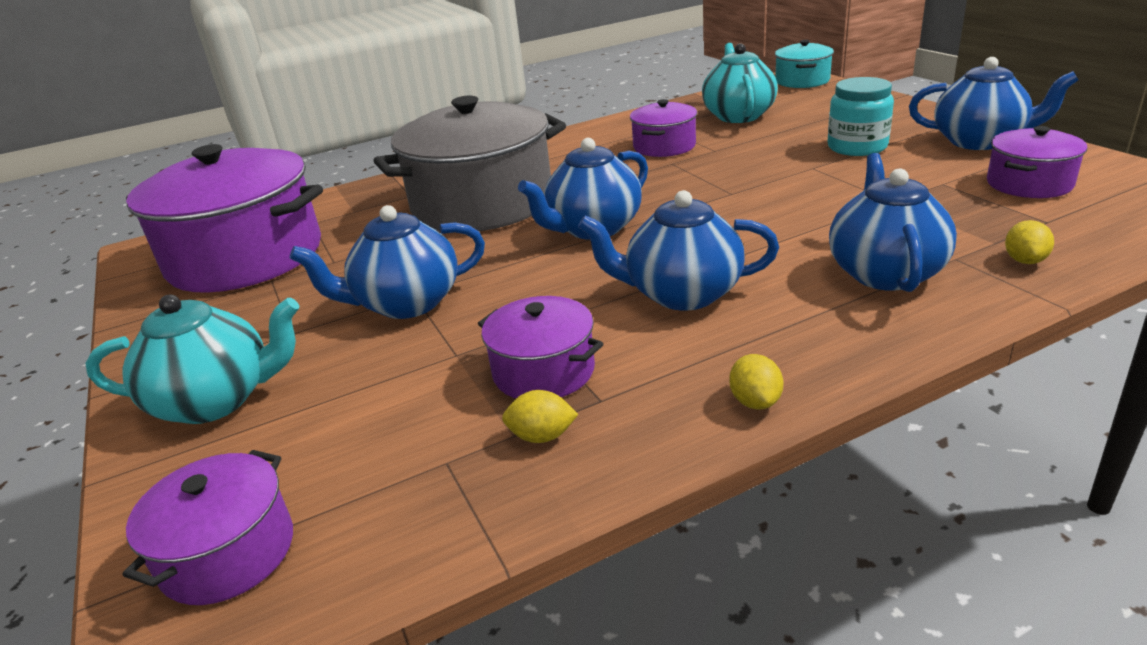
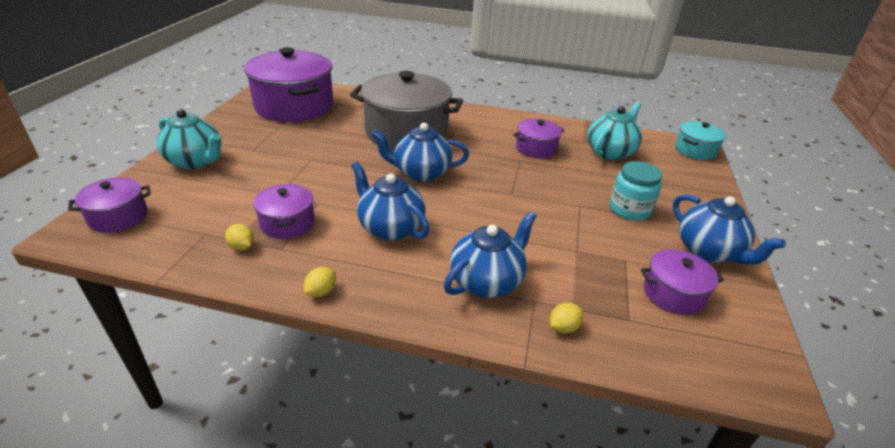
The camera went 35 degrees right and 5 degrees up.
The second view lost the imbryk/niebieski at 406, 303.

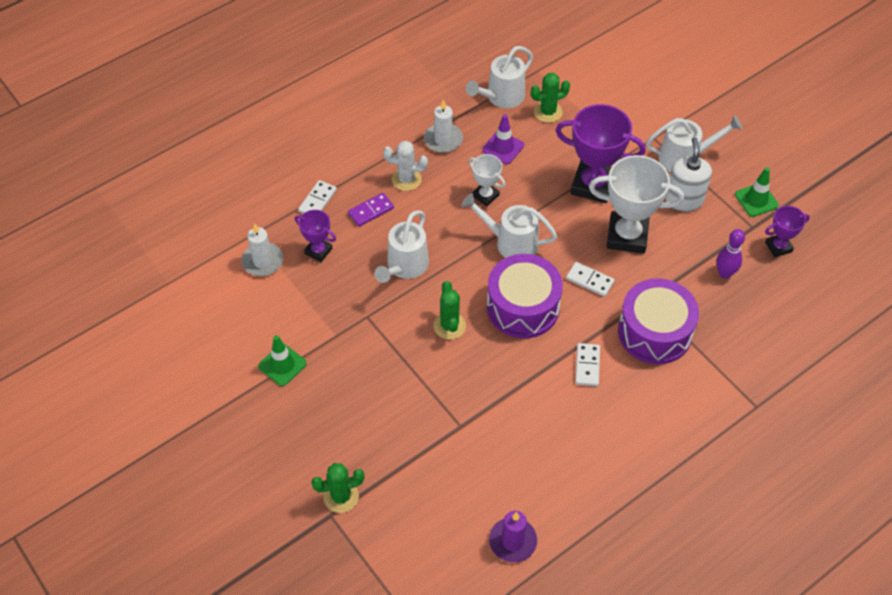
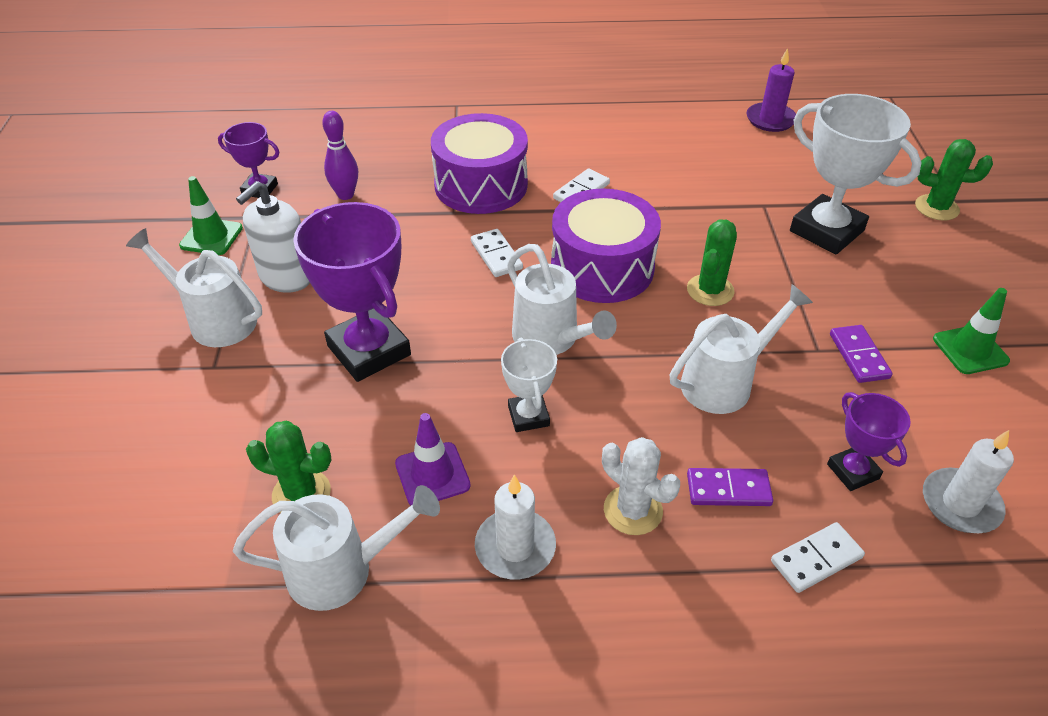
The camera went 145 degrees left and 10 degrees down.
The second view gained the kostka domina/fioletowy at 858, 356.
The puchar/biały ended up elsewhere, having gone from 627, 236 to 826, 231.

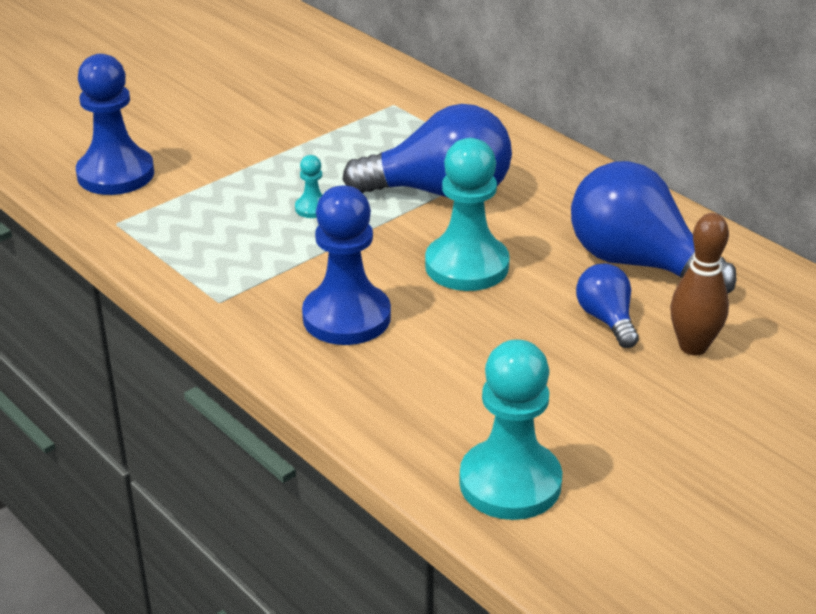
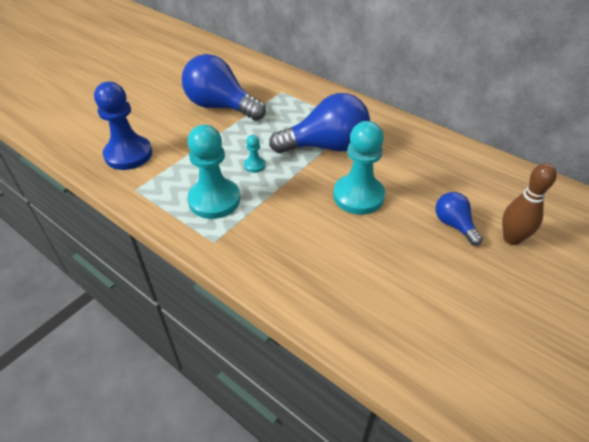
The camera went 10 degrees left and 10 degrees up.
The second view lost the pionek/niebieski at 346, 317.
The pionek/turkusowy ended up elsewhere, having gone from 510, 483 to 214, 200.
The żarówka/niebieski ended up elsewhere, having gone from 638, 263 to 221, 107.

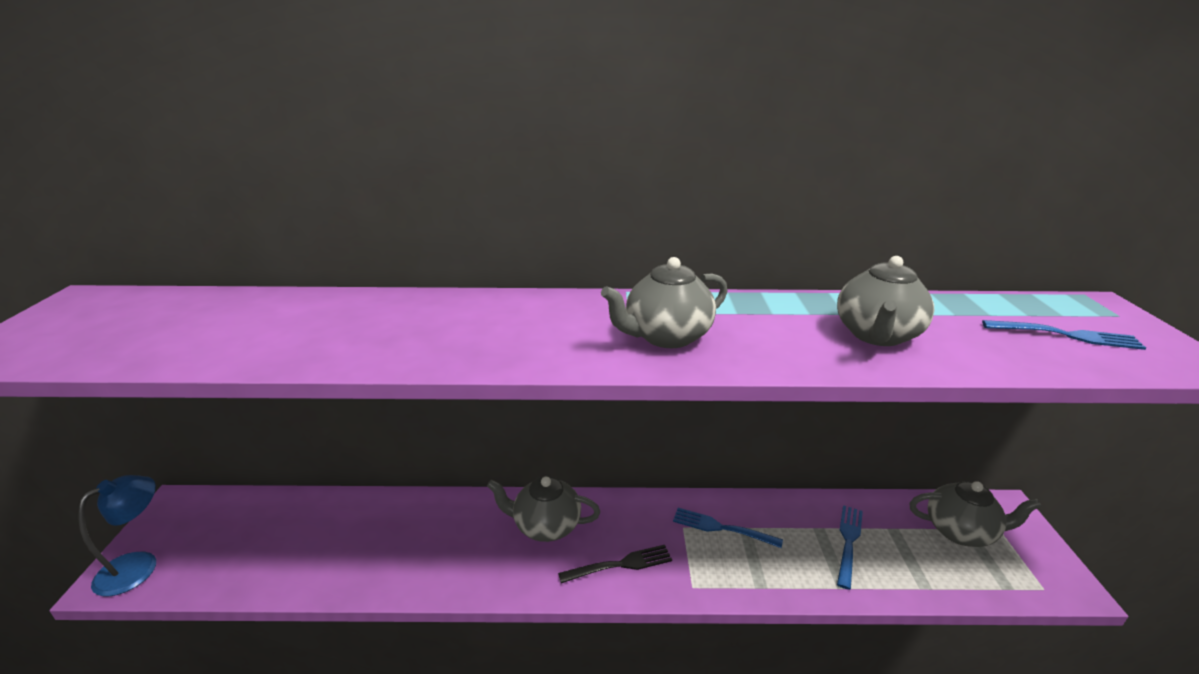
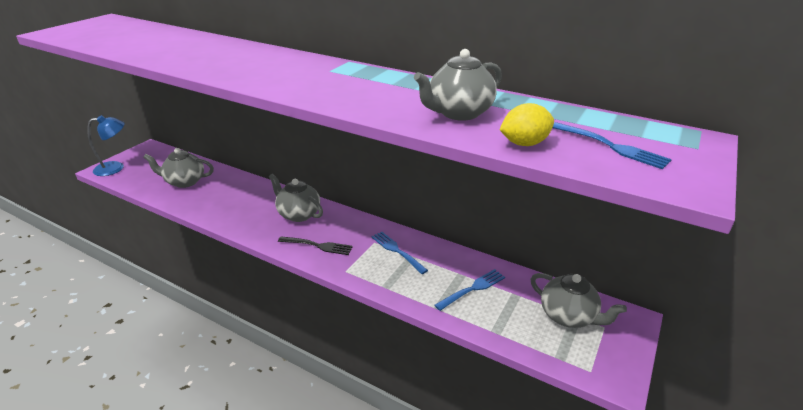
The camera went 30 degrees right and 5 degrees up.
The second view gained the cytryna/żółty at 524, 143.
The imbryk/szary ended up elsewhere, having gone from 666, 337 to 184, 182.

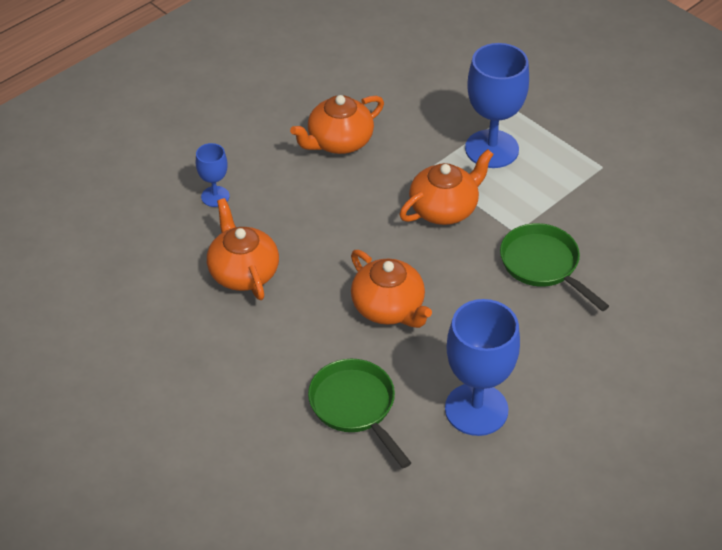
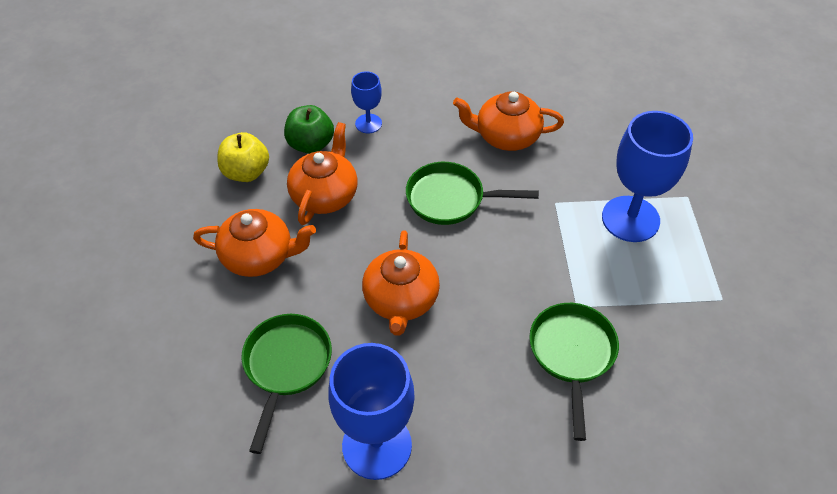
The camera went 40 degrees right and 5 degrees up.
The second view gained the jabłko/żółty at 246, 172.
The second view gained the jabłko/zielony at 311, 144.
The second view gained the patelnia/zielony at 450, 199.
The imbryk/pomarańczowy ended up elsewhere, having gone from 444, 208 to 259, 256.

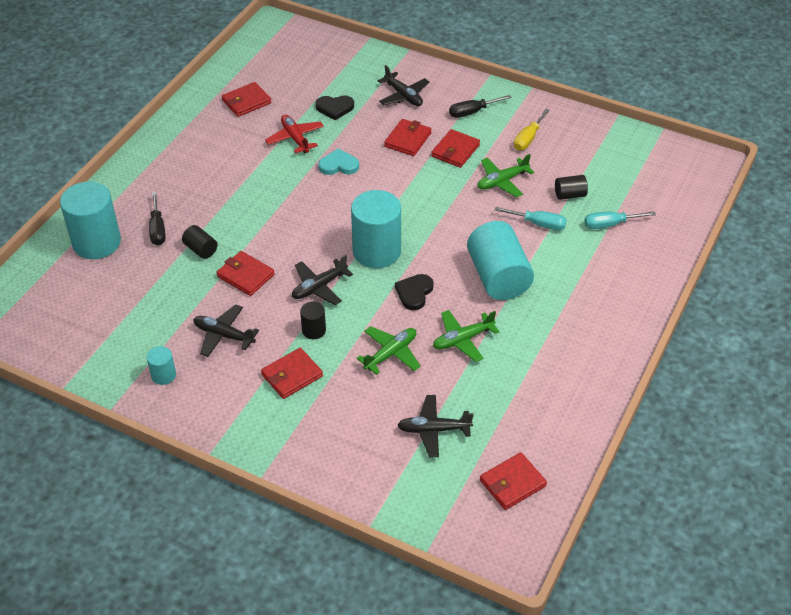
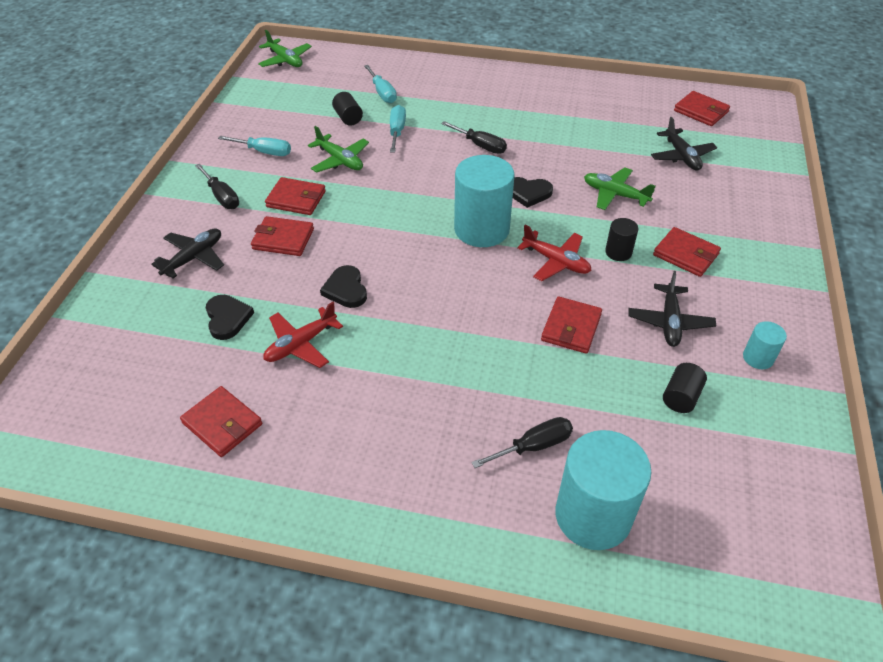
The camera went 105 degrees left and 0 degrees up.
The walec/czarny ended up elsewhere, having gone from 200, 249 to 681, 397.
The samolot/zielony ended up elsewhere, having gone from 463, 339 to 285, 60.
Where the walec/turkusowy stood at 498, 277, the śrubokręt/czarny came to stand at 480, 146.
What was the samolot/czarny at 319, 287 turned into the samolot/czerwony at 556, 261.
What was the serce/turkusowy at 338, 165 turned into the serce/czarny at 346, 289.
What was the śrubokręt/żółty at 528, 138 turned into the śrubokręt/turkusowy at 264, 152.

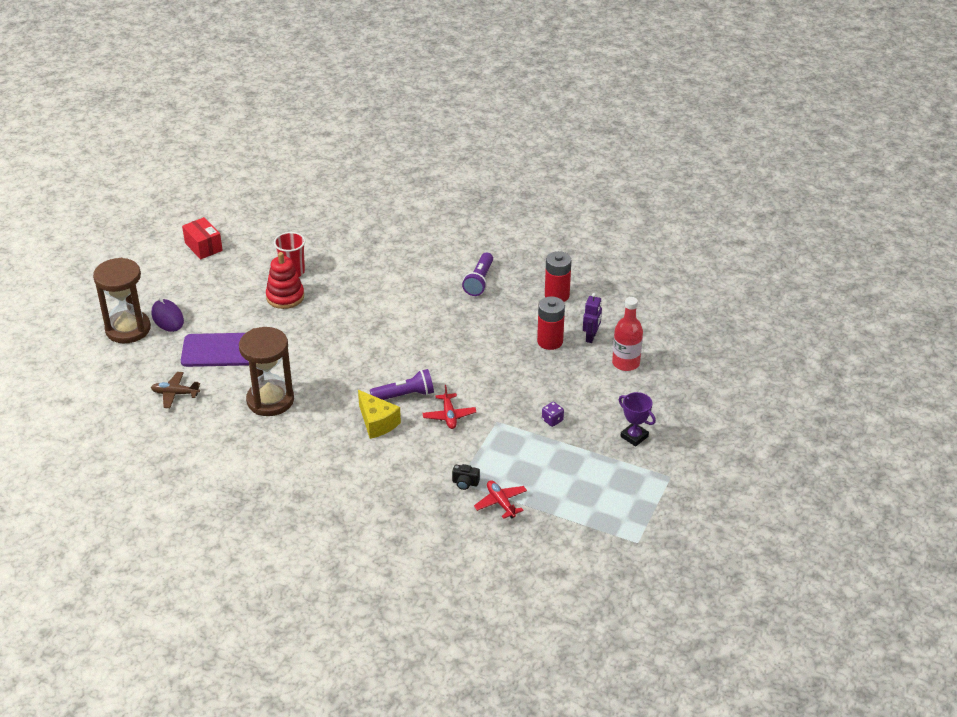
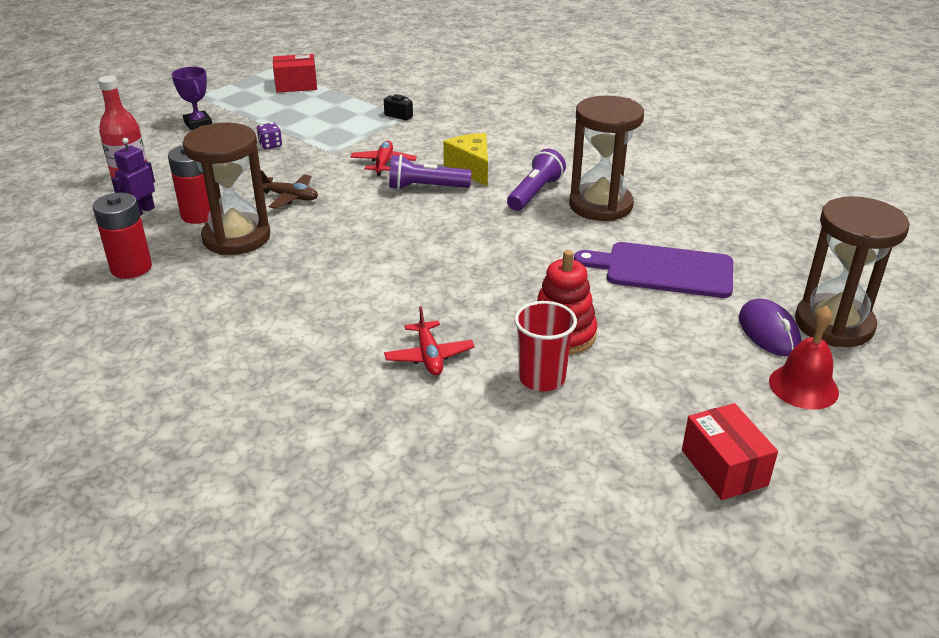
The camera went 165 degrees left and 5 degrees down.
The second view gained the klepsydra/brązowy at 236, 237.
The second view gained the pudełko/czerwony at 296, 85.
The second view gained the dzwonek/czerwony at 803, 386.
The samolot/brązowy ended up elsewhere, having gone from 175, 394 to 290, 197.
The latarka/fioletowy ended up elsewhere, having gone from 479, 281 to 535, 193.
The samolot/czerwony ended up elsewhere, having gone from 501, 503 to 429, 356.

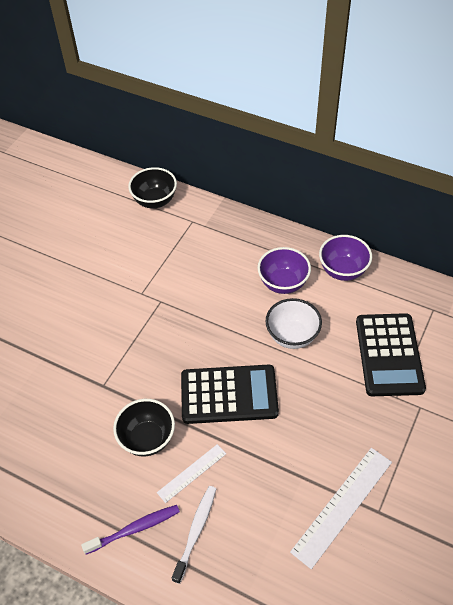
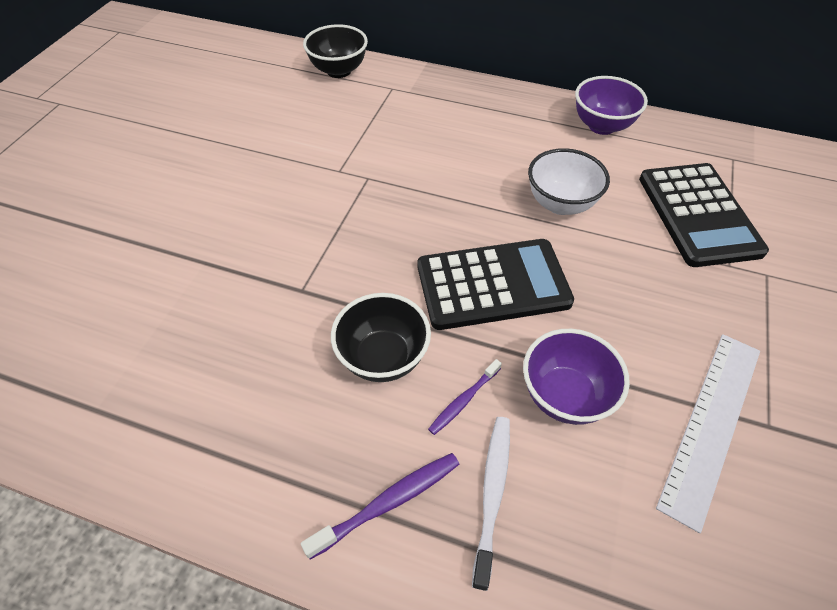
The camera went 10 degrees left and 0 degrees up.
The miska/fioletowy ended up elsewhere, having gone from 283, 283 to 565, 396.
Where the linijka/biały stood at 191, 473, the szczoteczka do zębów/fioletowy came to stand at 463, 400.

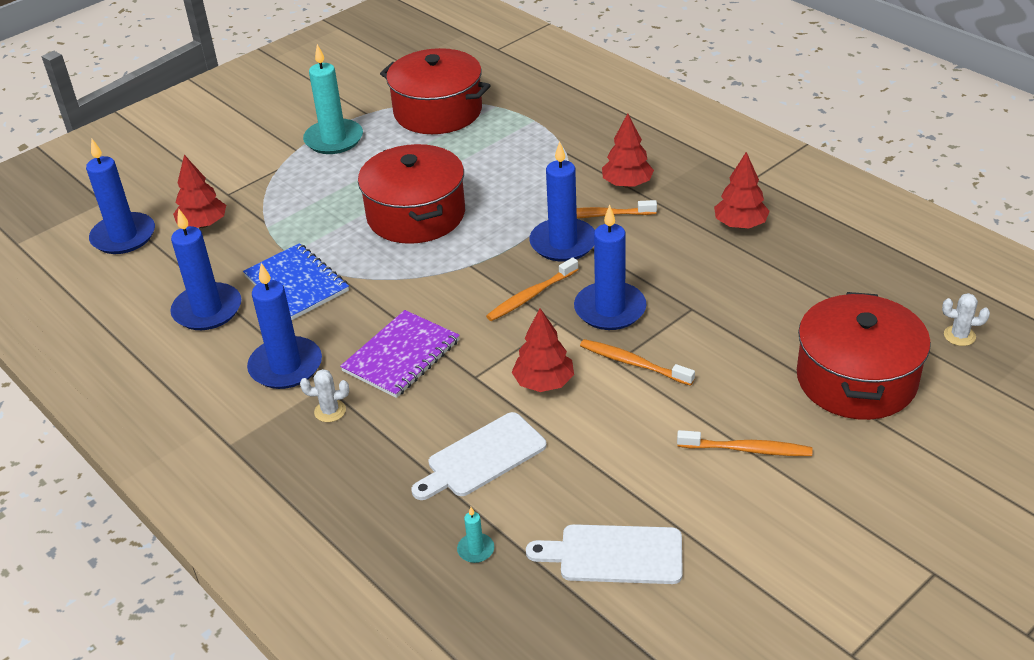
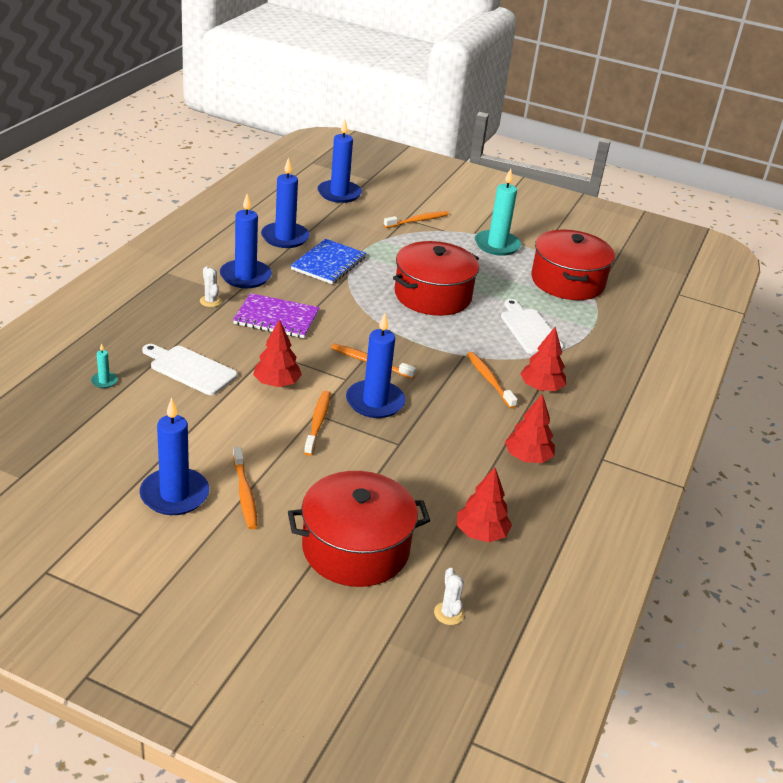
The camera went 60 degrees right and 5 degrees down.
The second view gained the szczoteczka do zębów/pomarańczowy at 418, 221.
The drzewko/czerwony ended up elsewhere, having gone from 203, 224 to 481, 533.
The deska do krojenia/biały ended up elsewhere, having gone from 614, 555 to 529, 329.
The świeca/niebieski ended up elsewhere, having gone from 563, 243 to 174, 495.

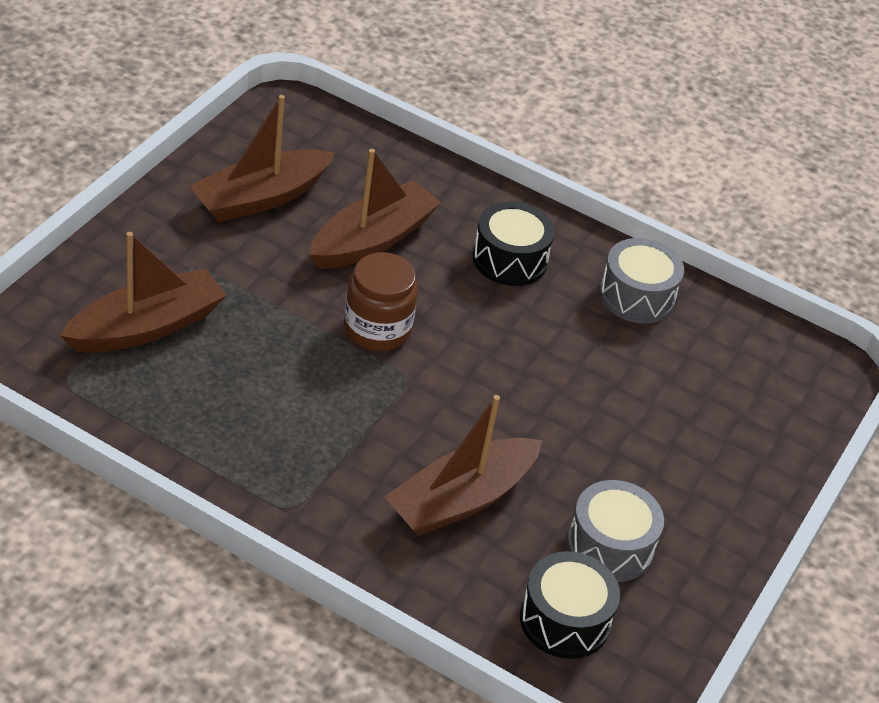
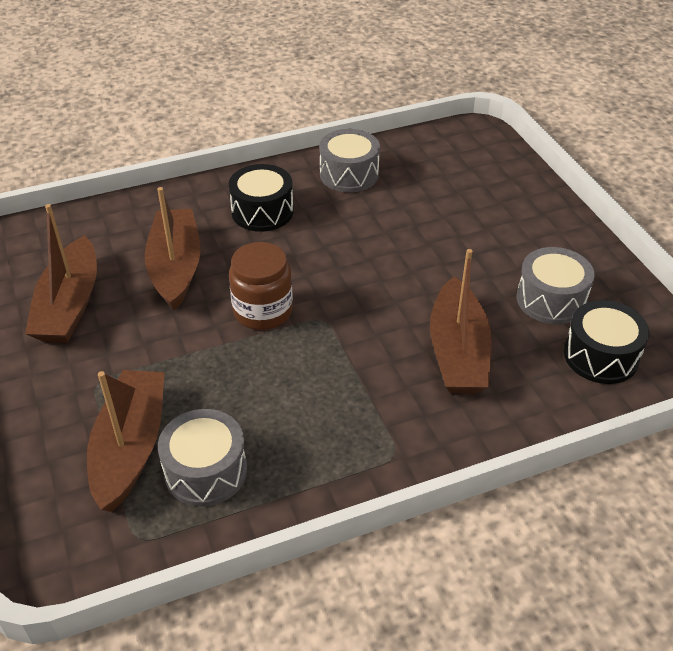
The camera went 45 degrees left and 0 degrees up.
The second view gained the bęben/szary at 206, 471.

